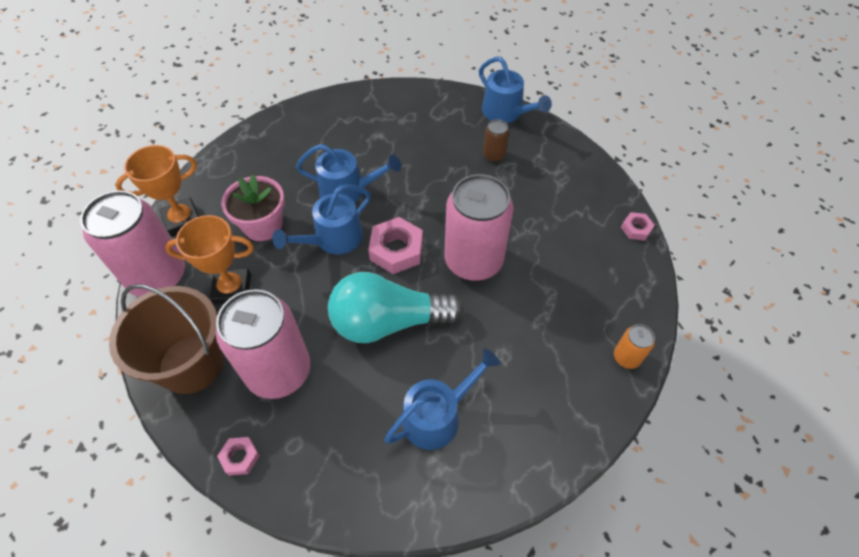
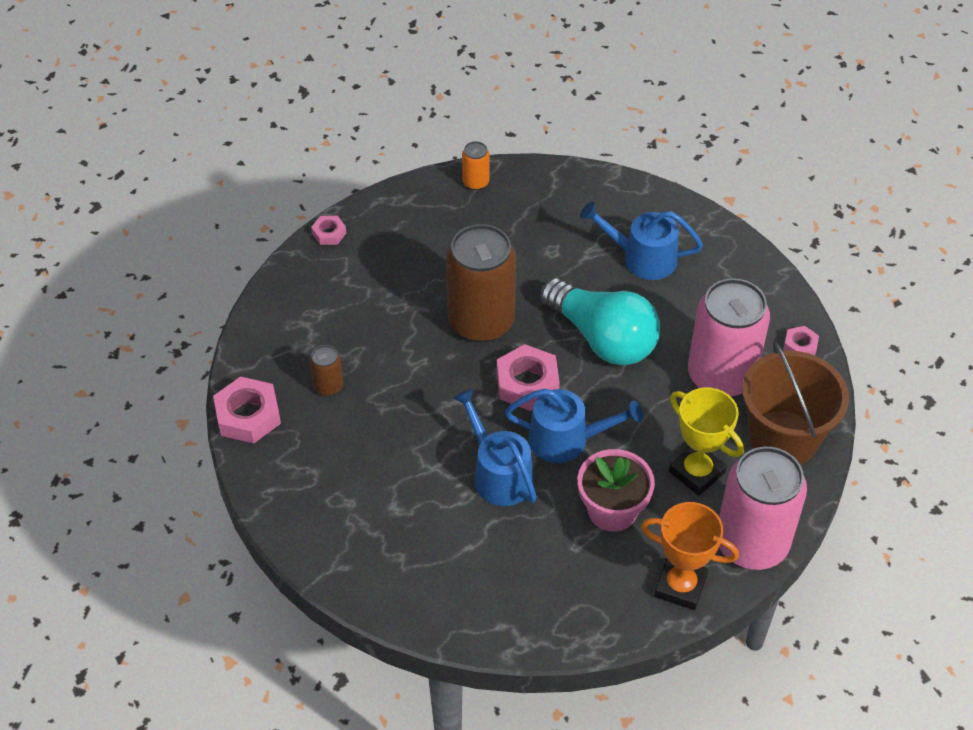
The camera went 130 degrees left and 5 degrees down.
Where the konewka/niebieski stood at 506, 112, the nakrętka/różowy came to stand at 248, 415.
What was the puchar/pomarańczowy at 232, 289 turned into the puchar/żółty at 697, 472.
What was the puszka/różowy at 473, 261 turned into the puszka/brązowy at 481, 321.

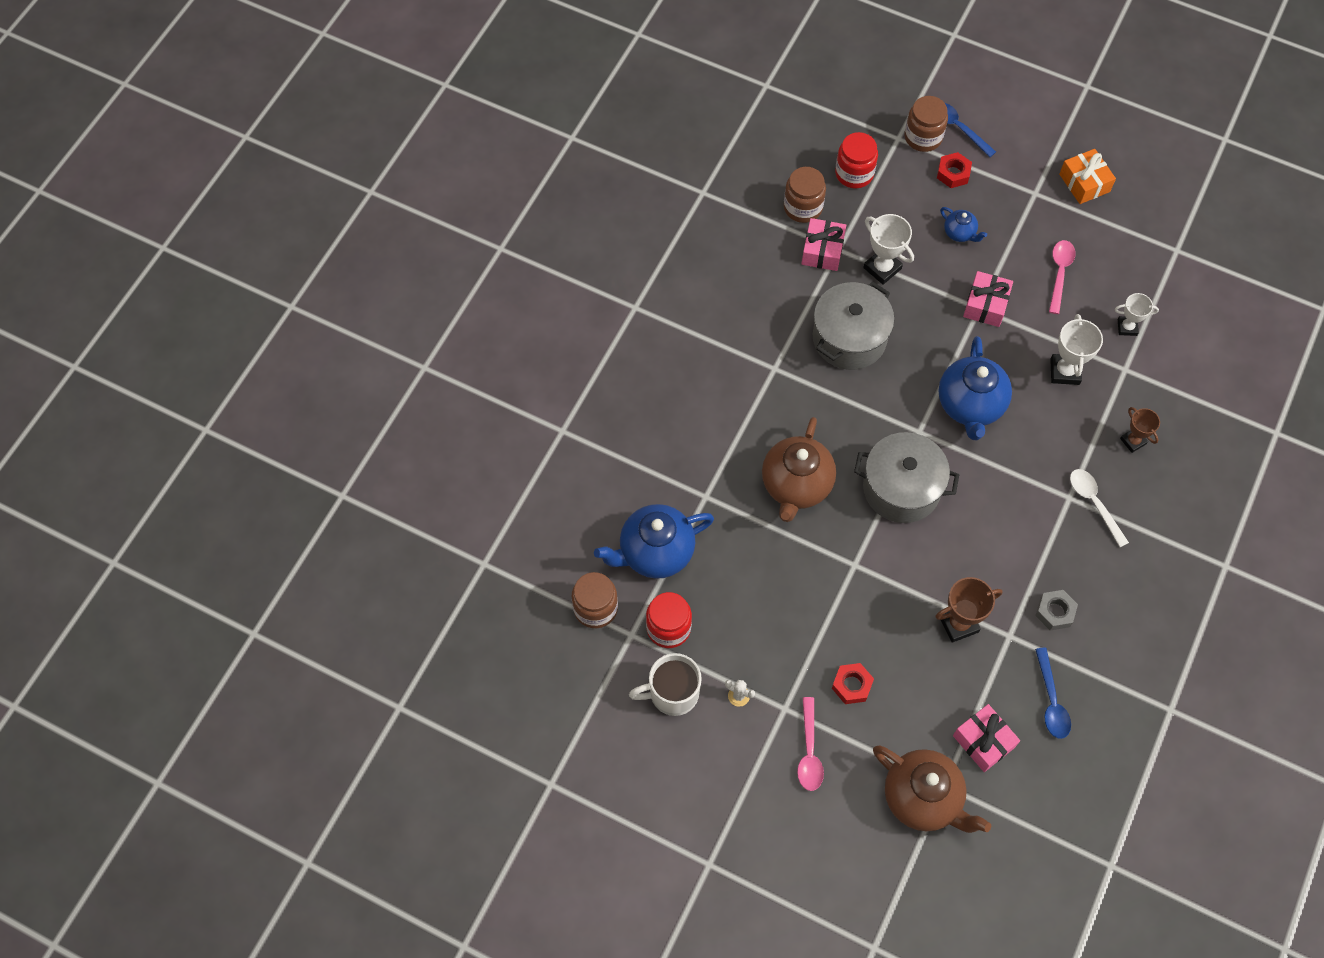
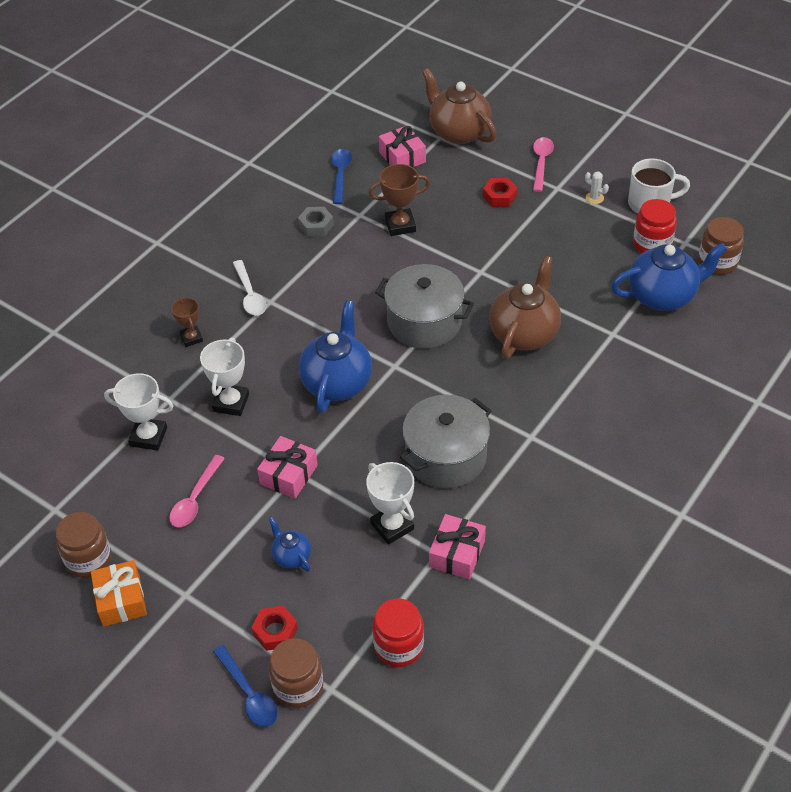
The camera went 170 degrees left and 15 degrees down.
The słoik/brązowy ended up elsewhere, having gone from 803, 207 to 88, 559.
The size of the puchar/biały at 1127, 327 changed by a factor of 1.53.

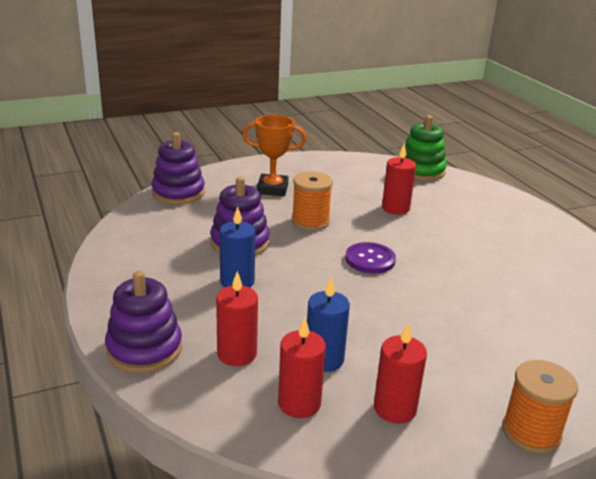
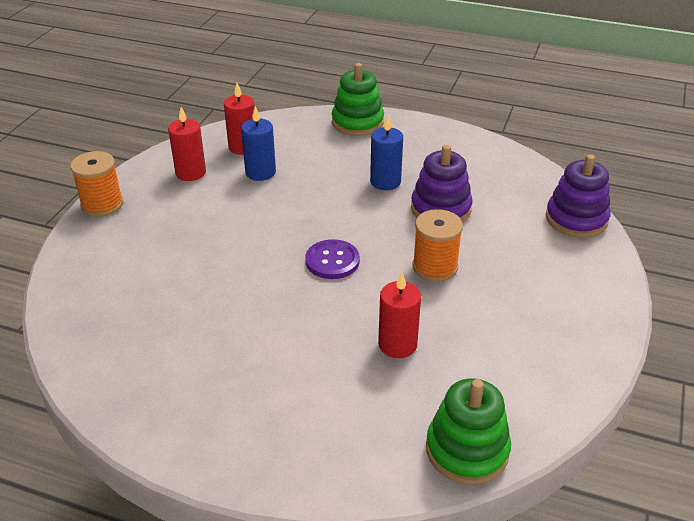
The camera went 135 degrees right and 10 degrees up.
The second view lost the świeca/czerwony at 237, 354.
The second view lost the puchar/pomarańczowy at 272, 189.
What was the zabawka nakładanka/fioletowy at 144, 349 turned into the zabawka nakładanka/zielony at 357, 122.

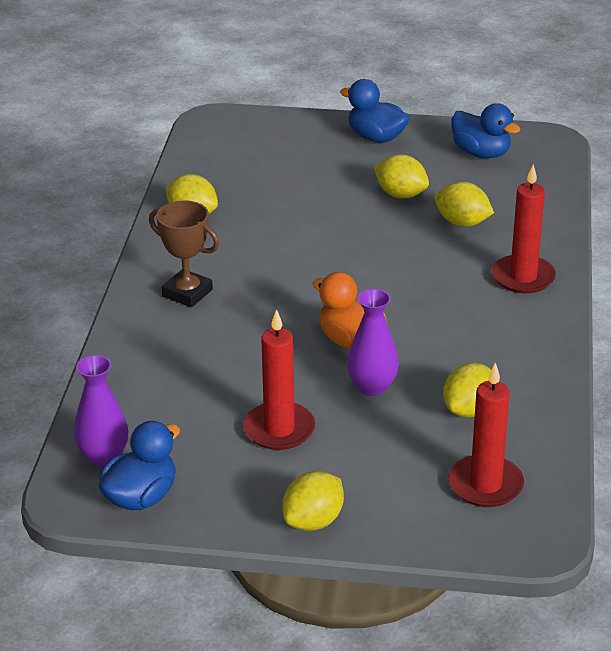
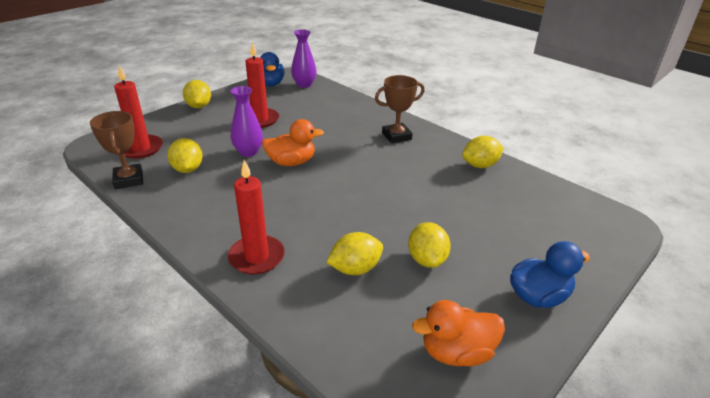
The camera went 125 degrees right and 0 degrees up.
The second view gained the puchar/brązowy at 128, 180.
What was the kaczka/niebieski at 481, 153 turned into the kaczka/pomarańczowy at 456, 352.
The cytryna/żółty at 400, 194 ended up facing another way, 75 degrees counterclockwise from before.

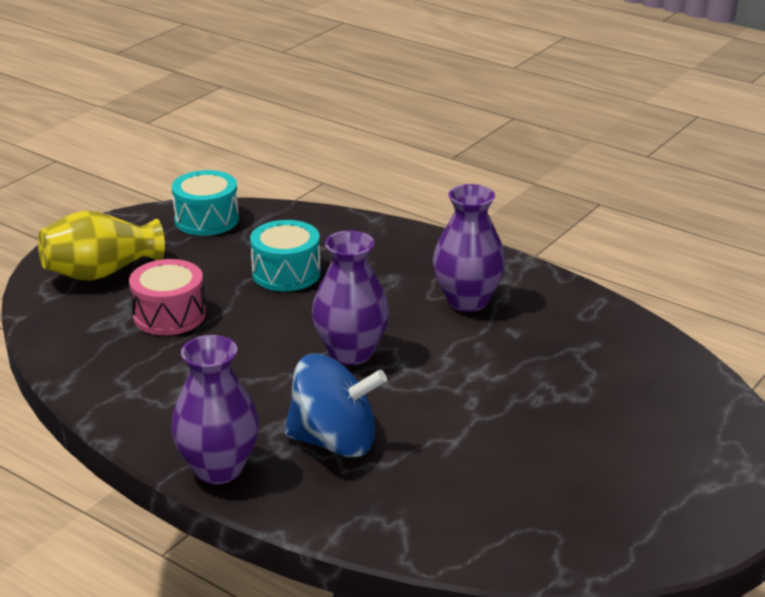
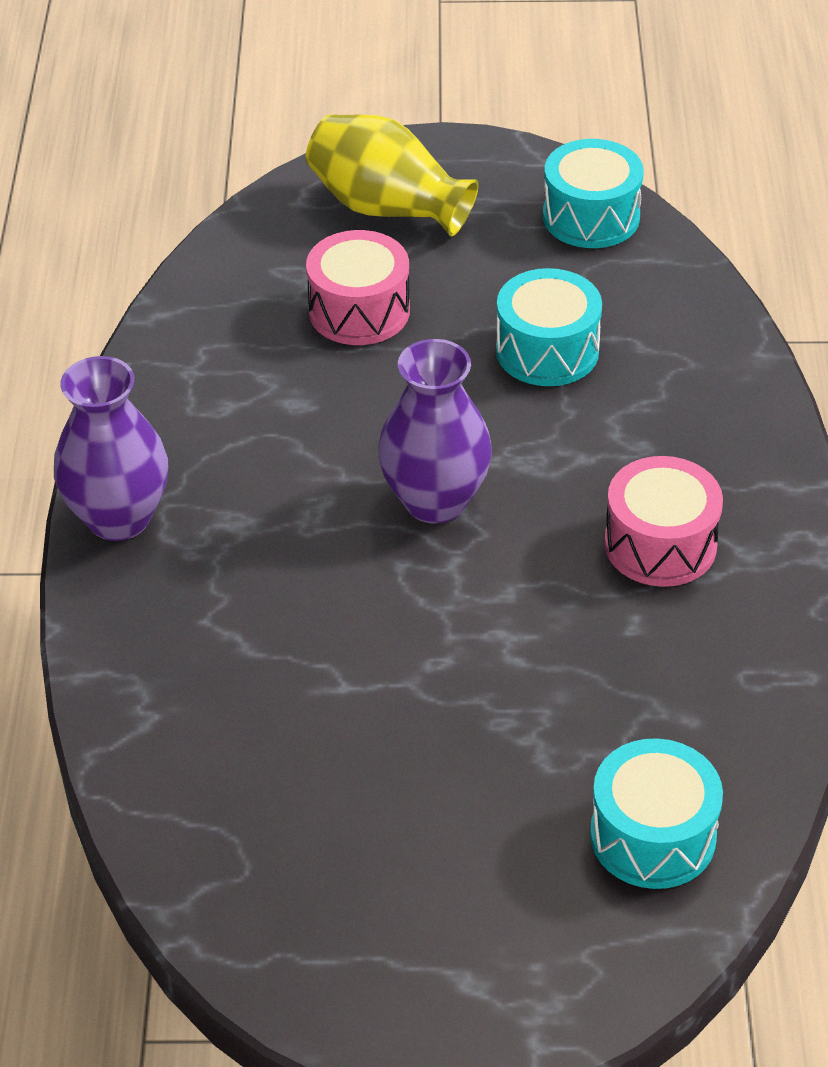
The camera went 55 degrees right and 15 degrees up.
The second view lost the bączek/niebieski at 334, 441.
The second view gained the bęben/turkusowy at 652, 836.
Where the wazon/fioletowy stood at 467, 301, the bęben/różowy came to stand at 660, 544.

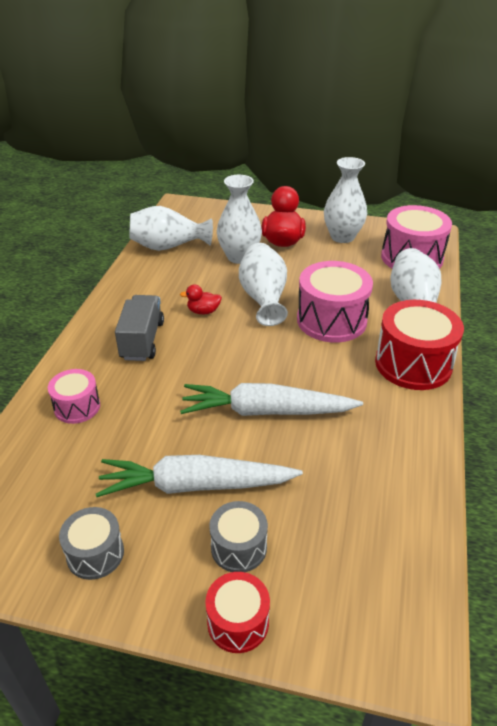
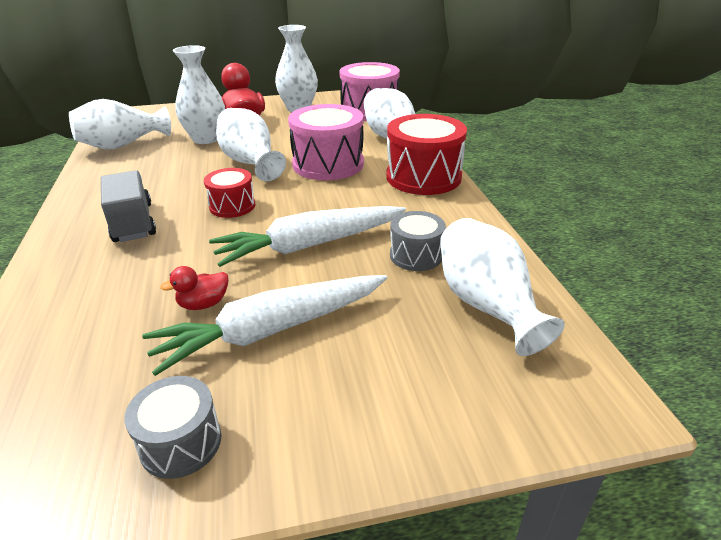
The camera went 25 degrees left and 5 degrees down.
The second view lost the bęben/różowy at 77, 407.
The second view gained the wazon/biały at 486, 305.
The kaczka/czerwony ended up elsewhere, having gone from 203, 311 to 203, 304.
The bęben/czerwony ended up elsewhere, having gone from 238, 622 to 232, 206.
The bęben/szary ended up elsewhere, having gone from 238, 547 to 416, 255.

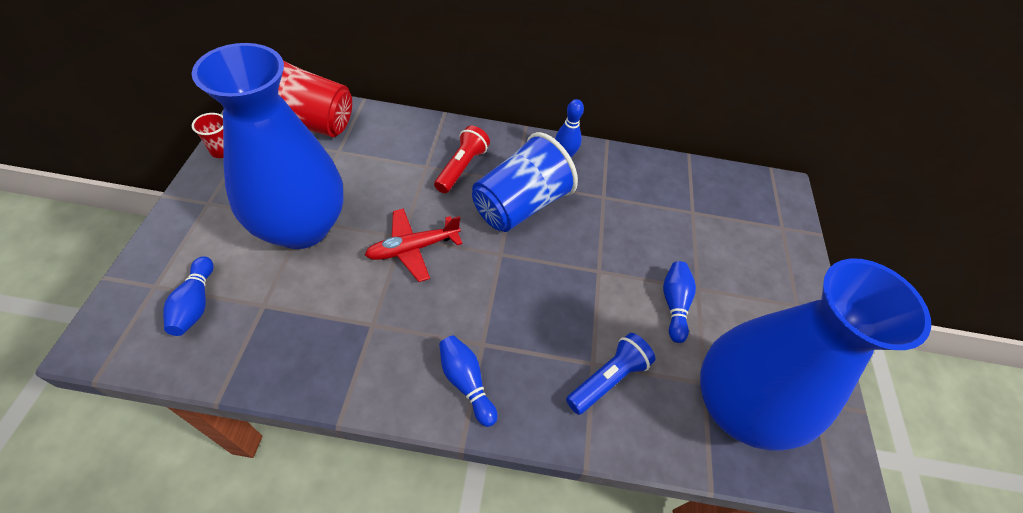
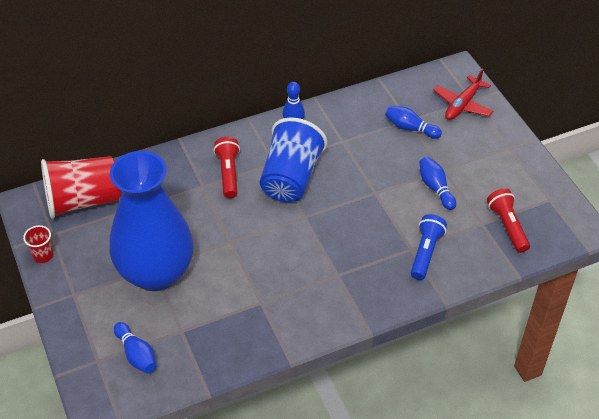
The camera went 25 degrees left and 5 degrees down.
The samolot/czerwony ended up elsewhere, having gone from 412, 248 to 462, 104.
The kręgiel/niebieski ended up elsewhere, having gone from 466, 382 to 410, 128.
Where the wazon/niebieski stood at 736, 406, the latarka/czerwony came to stand at 507, 226.

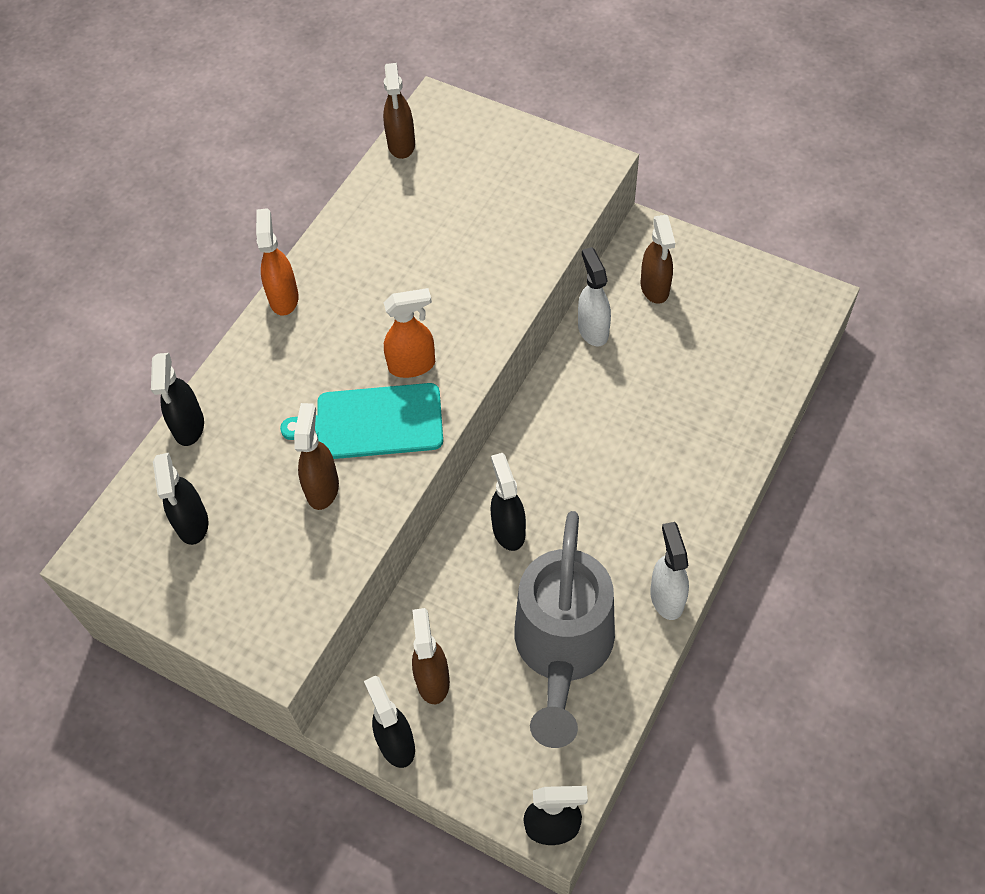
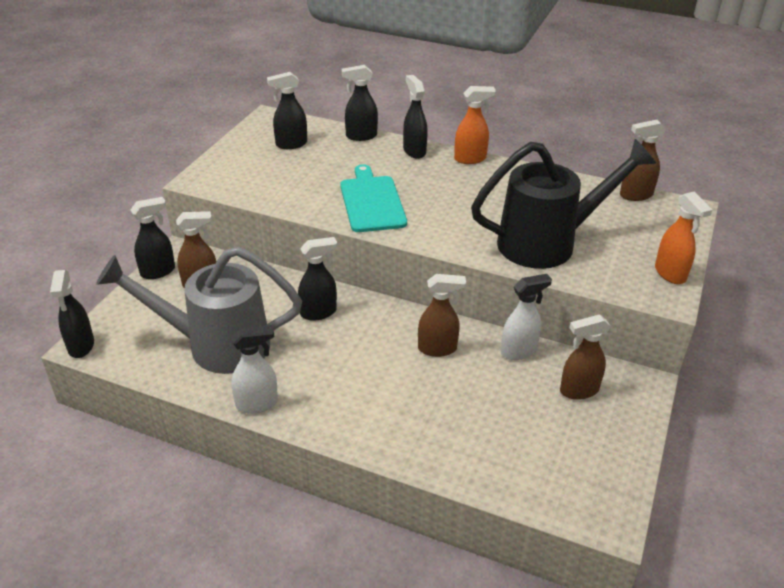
The camera went 80 degrees right and 20 degrees down.
The second view gained the spryskiwacz/czarny at 414, 151.
The second view gained the konewka/czarny at 547, 243.
The spryskiwacz/brązowy ended up elsewhere, having gone from 322, 488 to 437, 349.
The spryskiwacz/pomarańczowy ended up elsewhere, having gone from 412, 365 to 670, 274.

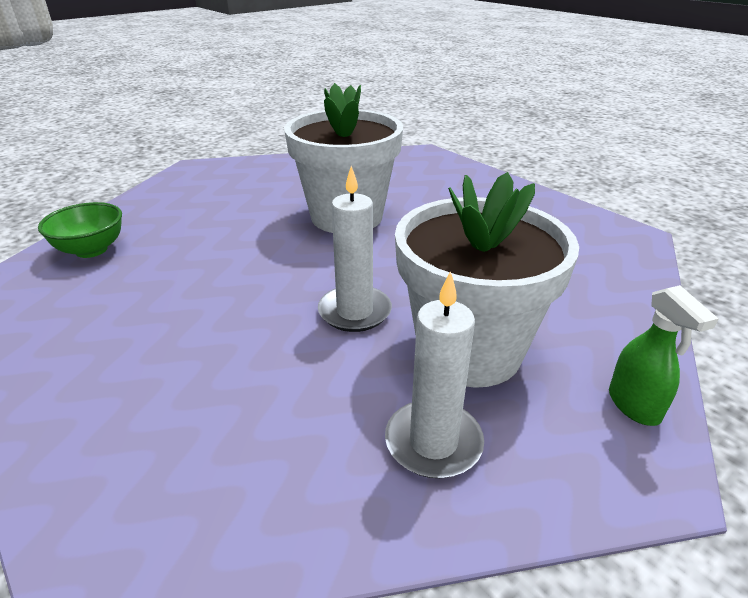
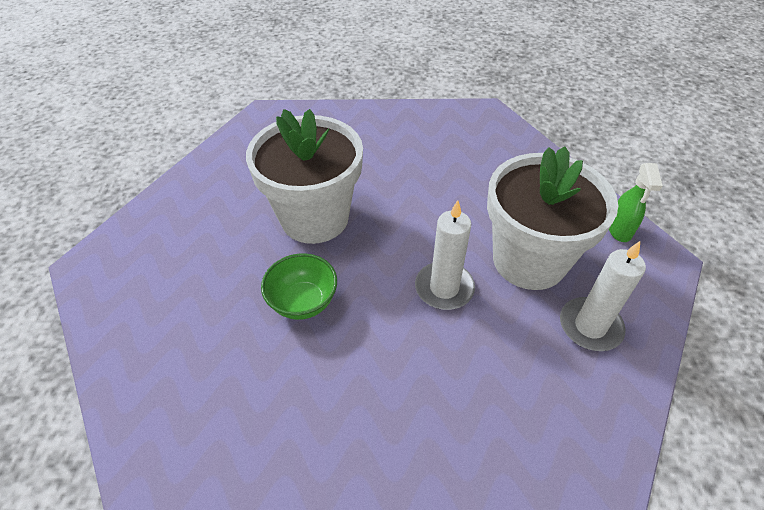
The camera went 50 degrees left and 15 degrees up.
The miska/zielony ended up elsewhere, having gone from 91, 250 to 303, 302.
The spryskiwacz/zielony at 634, 406 ended up facing another way, 75 degrees clockwise from before.

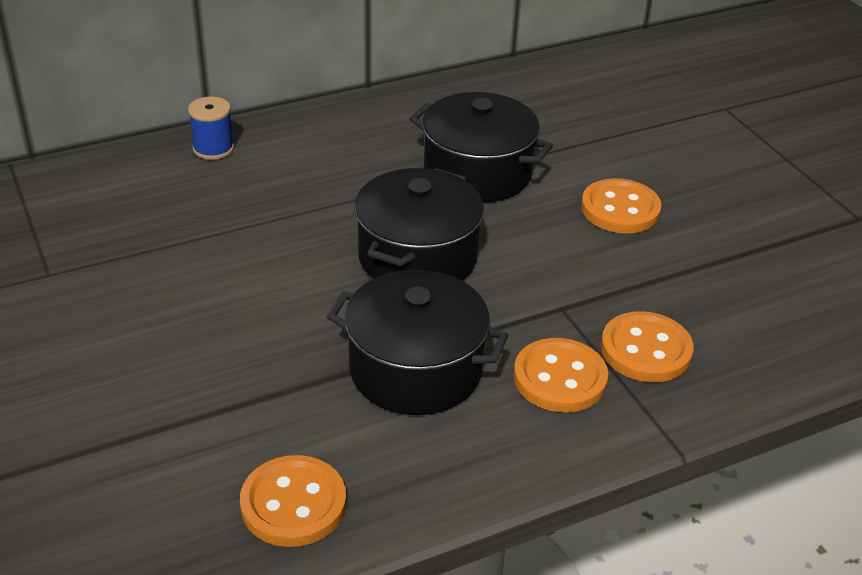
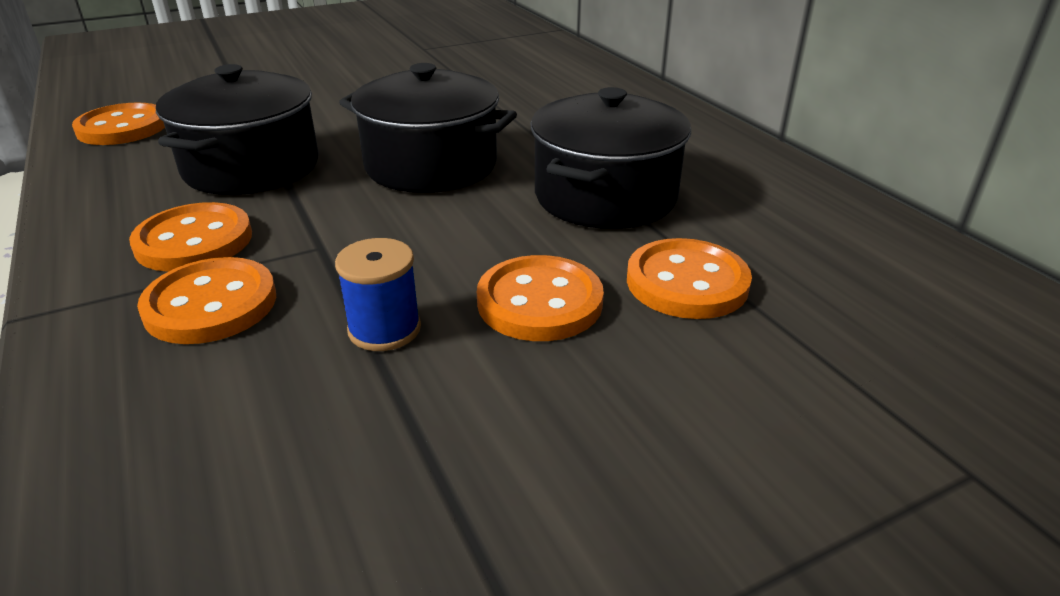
The camera went 90 degrees right and 5 degrees down.
The second view gained the guzik/pomarańczowy at 687, 282.
The szpulka/niebieski ended up elsewhere, having gone from 213, 148 to 384, 329.

